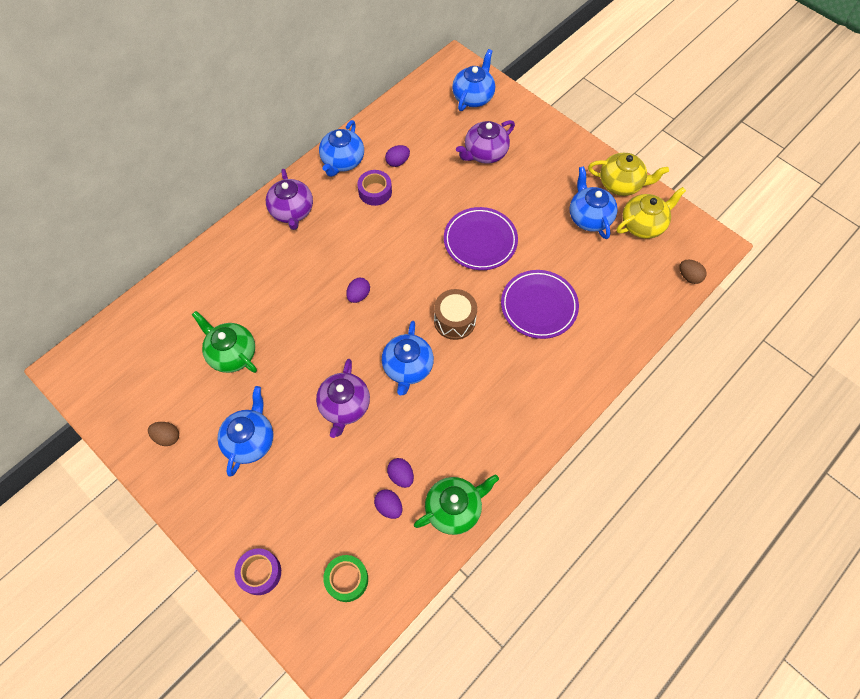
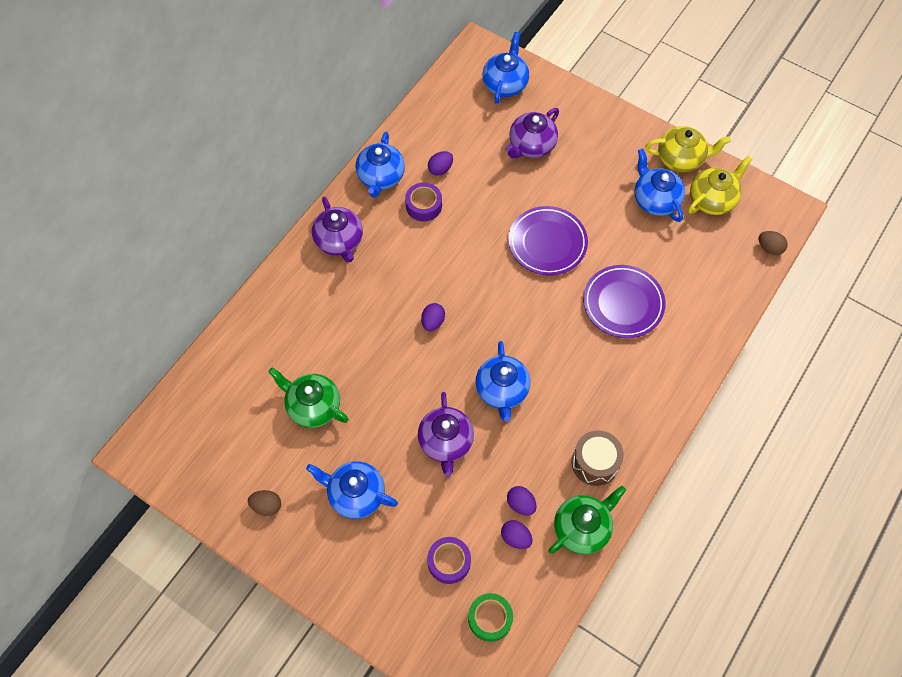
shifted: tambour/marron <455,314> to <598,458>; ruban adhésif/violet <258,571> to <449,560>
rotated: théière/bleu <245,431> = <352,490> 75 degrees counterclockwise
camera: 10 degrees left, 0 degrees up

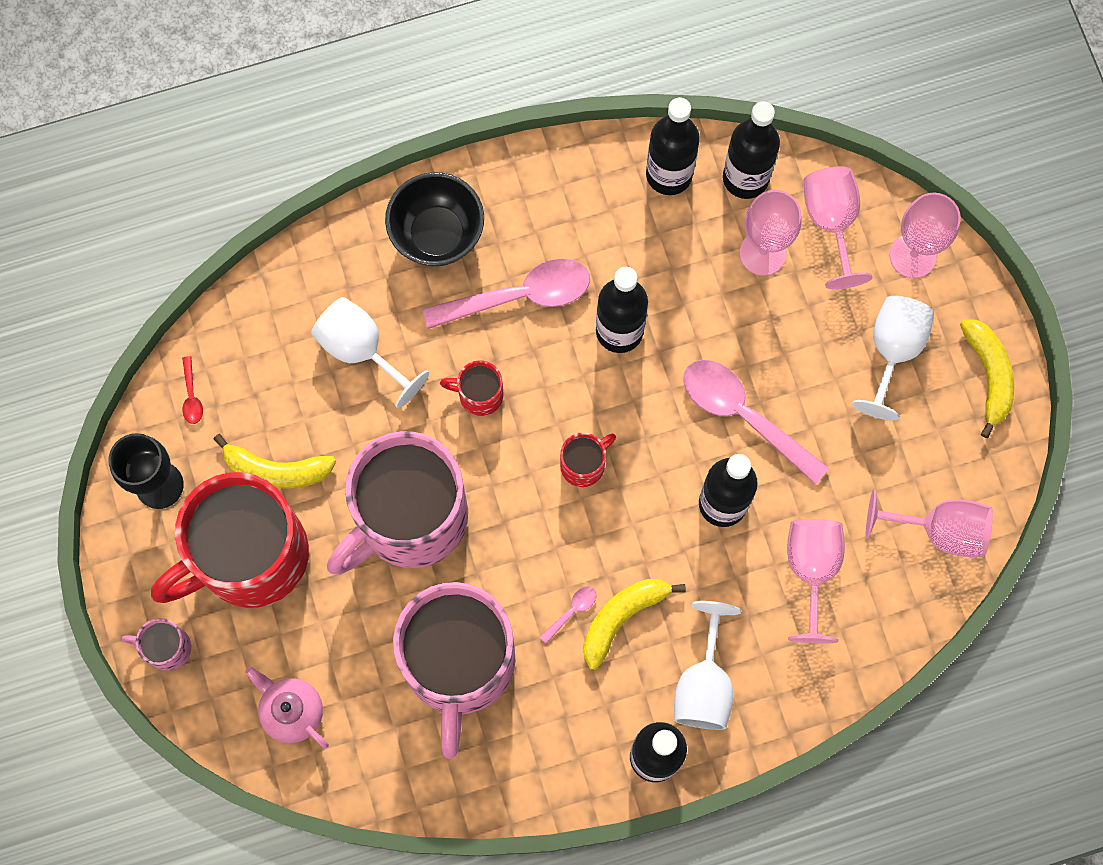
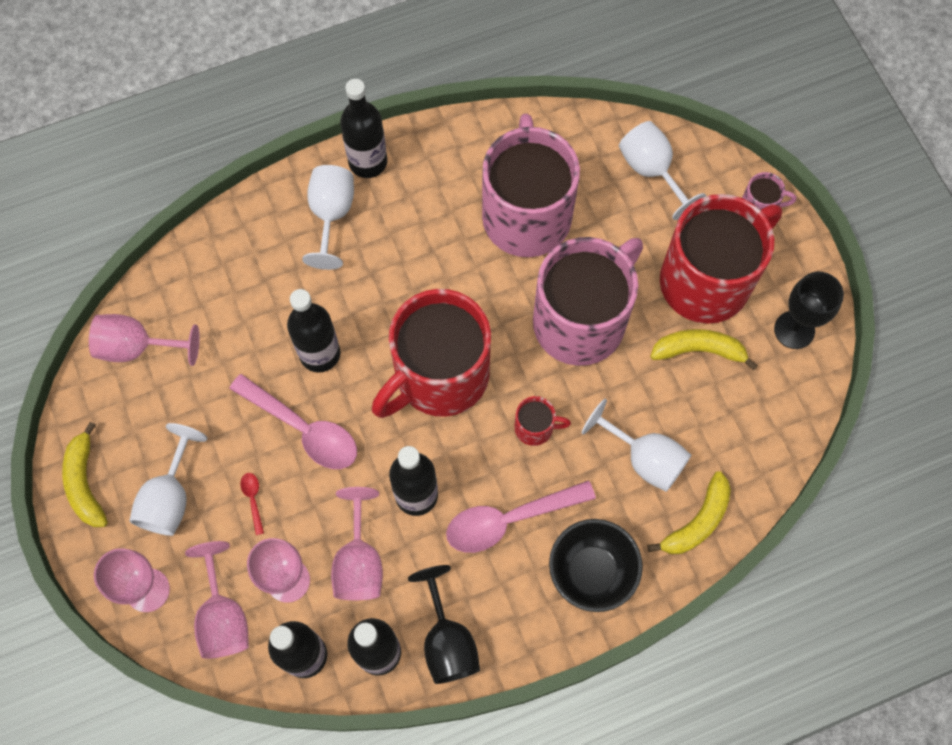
gone: cuillère/rose <568,615>
new: verre à pied/noir <444,624>
shifted: cuillère/rouge <192,390> to <252,504>; verre à pied/rose <816,581> to <357,543>; banane/jaune <634,624> to <689,512>
swapped: théière/rose <287,707> to verre à pied/blanc <662,170>
scaled: tasse/rouge <588,459> = <431,353> x2.47
camera: 175 degrees right, 5 degrees down

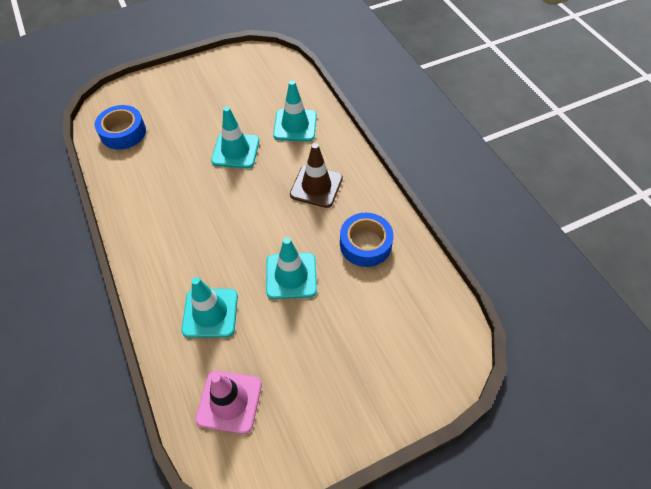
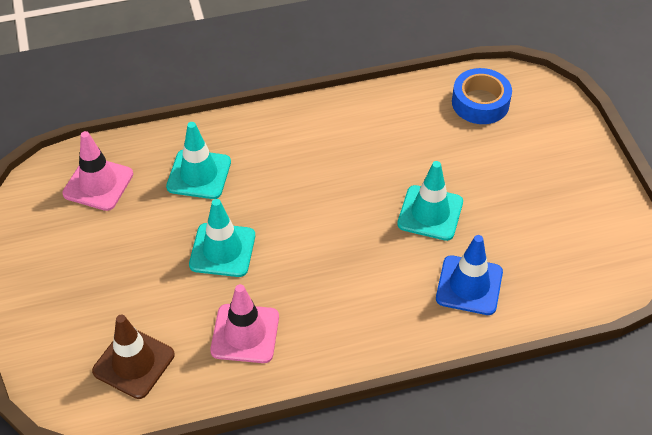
shifted: cône de chantier/marron <316,175> to <133,357>
swapped: ruban adhésif/bleu <367,240> to cône de chantier/rose <244,323>
repainted: cône de chantier/turquoise <295,110> to cône de chantier/bleu <469,275>
camera: 100 degrees right, 5 degrees down

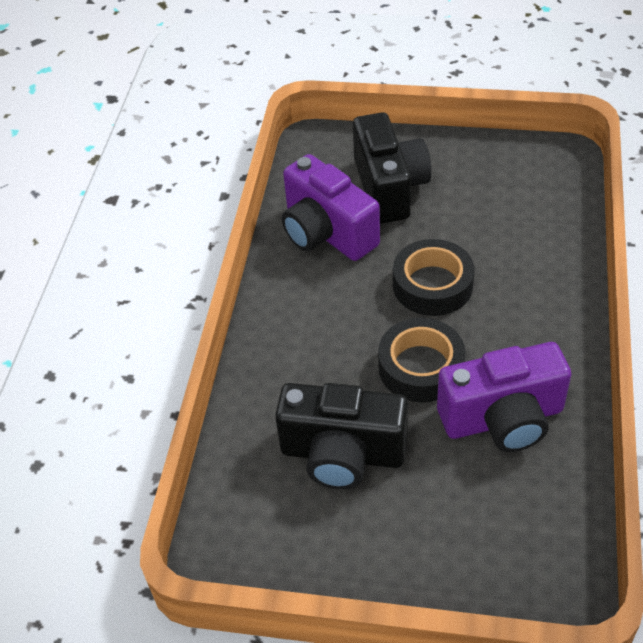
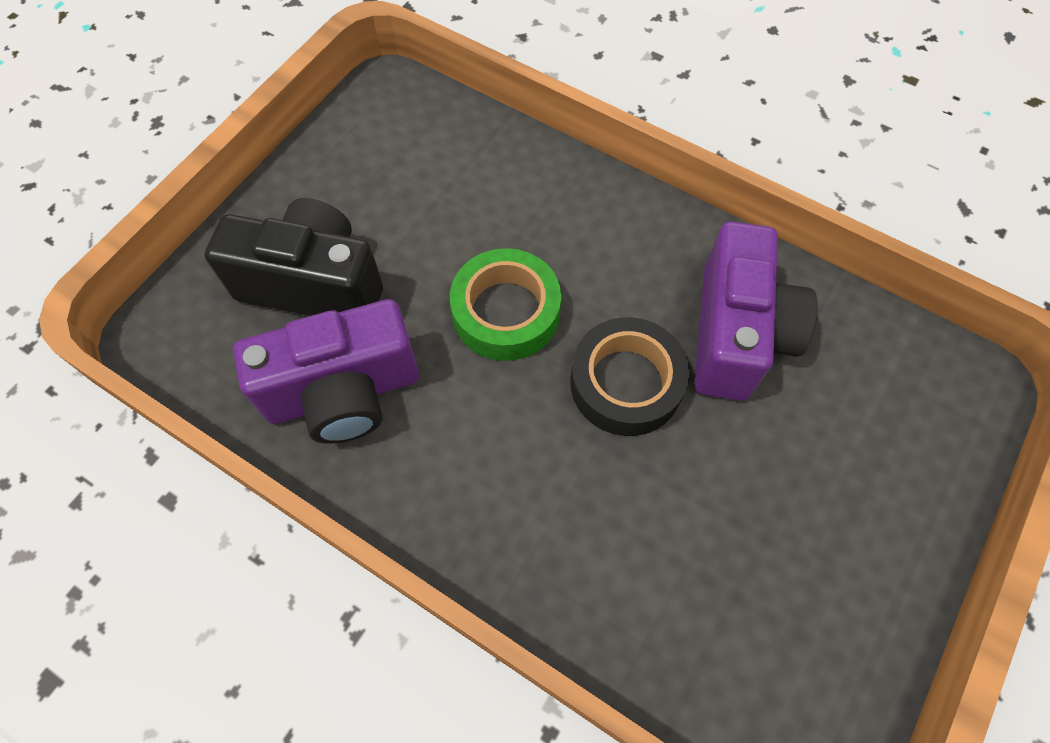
gone: appareil photo/noir <341,436>
repainted: ruban adhésif/noir <434,277> to ruban adhésif/vert <505,304>
camera: 70 degrees left, 15 degrees up

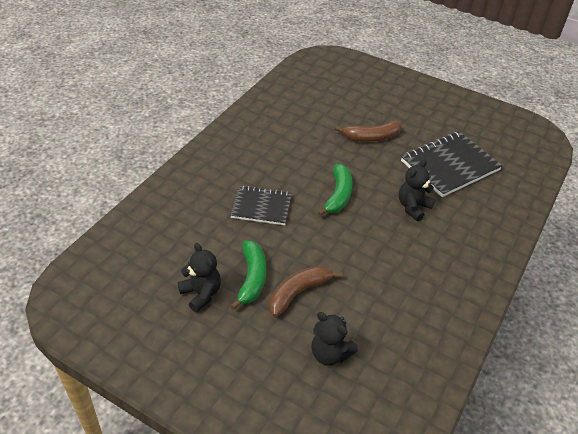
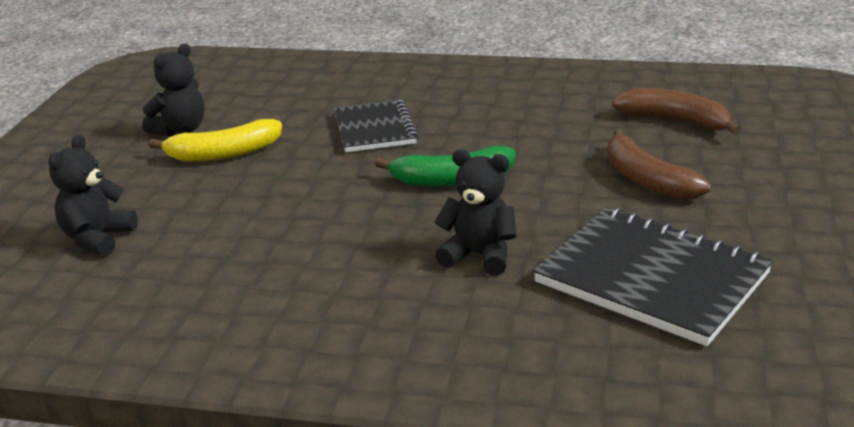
shifted: banane/marron <305,291> to <676,111>
repainted: banane/vert <248,275> to banane/jaune <215,140>
camera: 75 degrees right, 15 degrees down

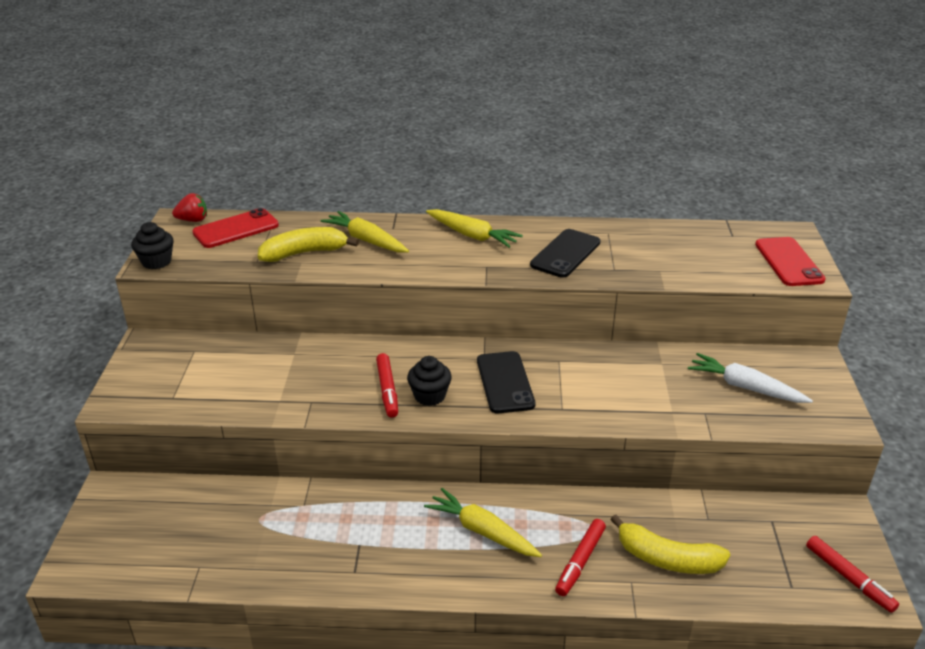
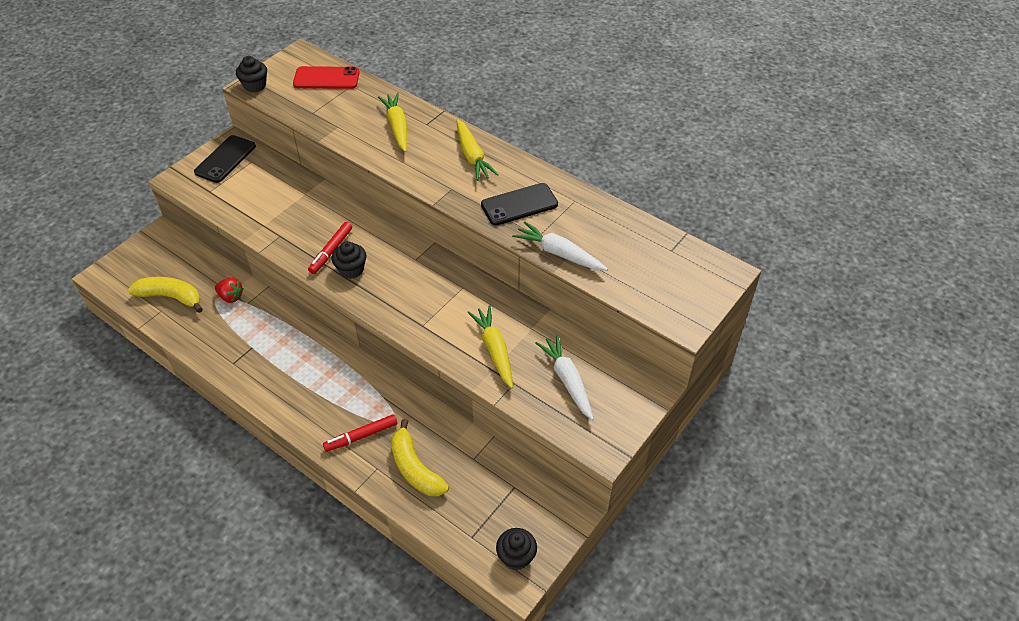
gone: téléphone/rouge <790,261>
new: carotte/blanc <560,246>
shifted: fraise/rouge <189,207> to <229,290>; banane/jaune <308,244> to <165,295>; téléphone/noir <506,382> to <225,159>; carotte/jaune <483,522> to <490,346>
swapped: feutre/rouge <852,574> to muffin/noir <516,549>
camera: 35 degrees right, 15 degrees up

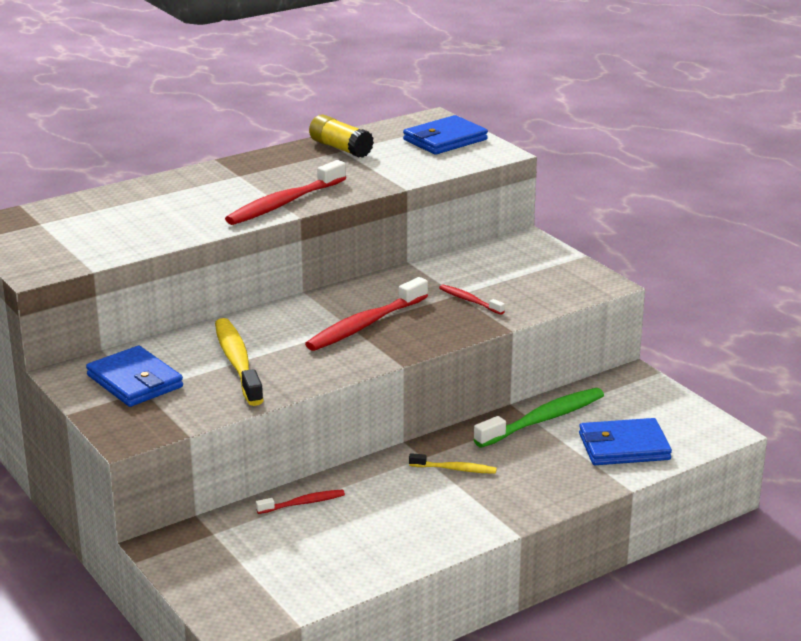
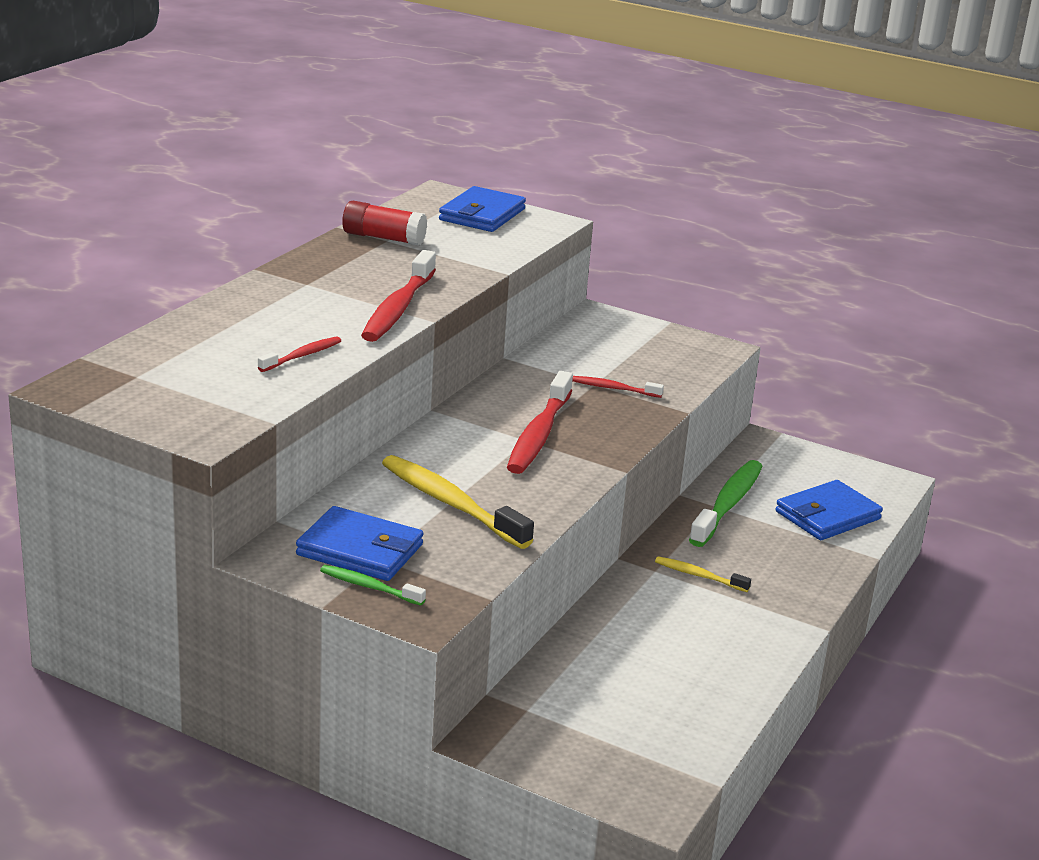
new: brosse à dents/vert <373,585>
shifted: brosse à dents/rouge <300,501> to <299,354>
repainted: bâton de colle/jaune <341,136> to bâton de colle/rouge <384,223>
rotated: brosse à dents/jaune <453,463> = <703,574> 135 degrees counterclockwise
camera: 30 degrees left, 0 degrees up

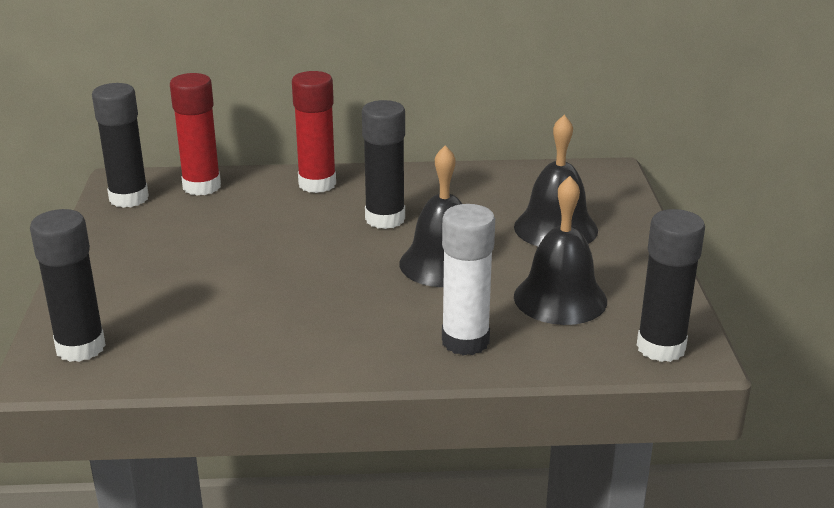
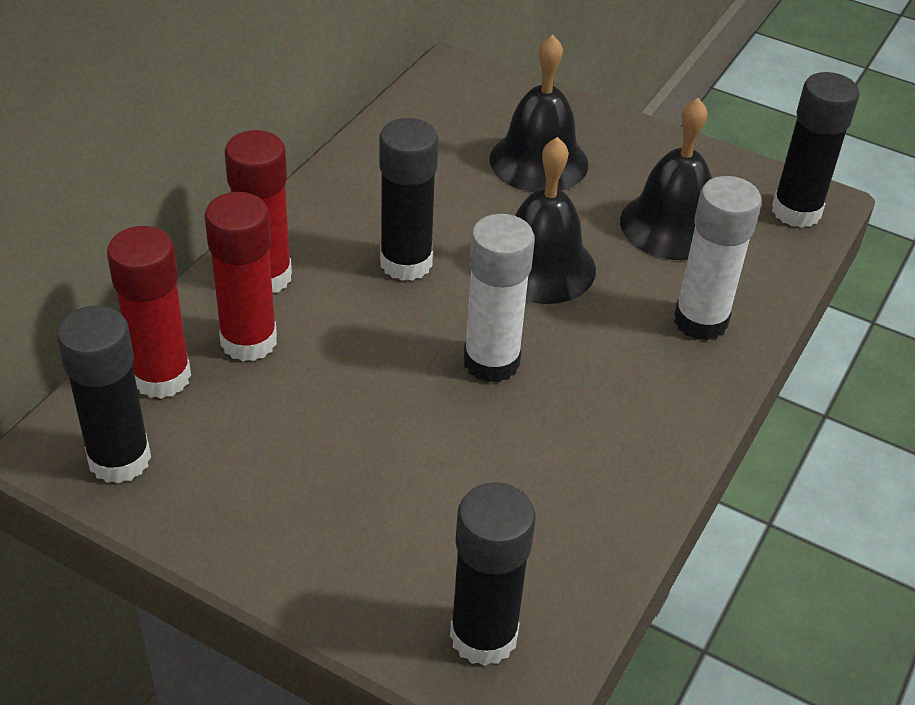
new: bâton de colle/rouge <240,276>; bâton de colle/blanc <499,298>
camera: 60 degrees left, 15 degrees up

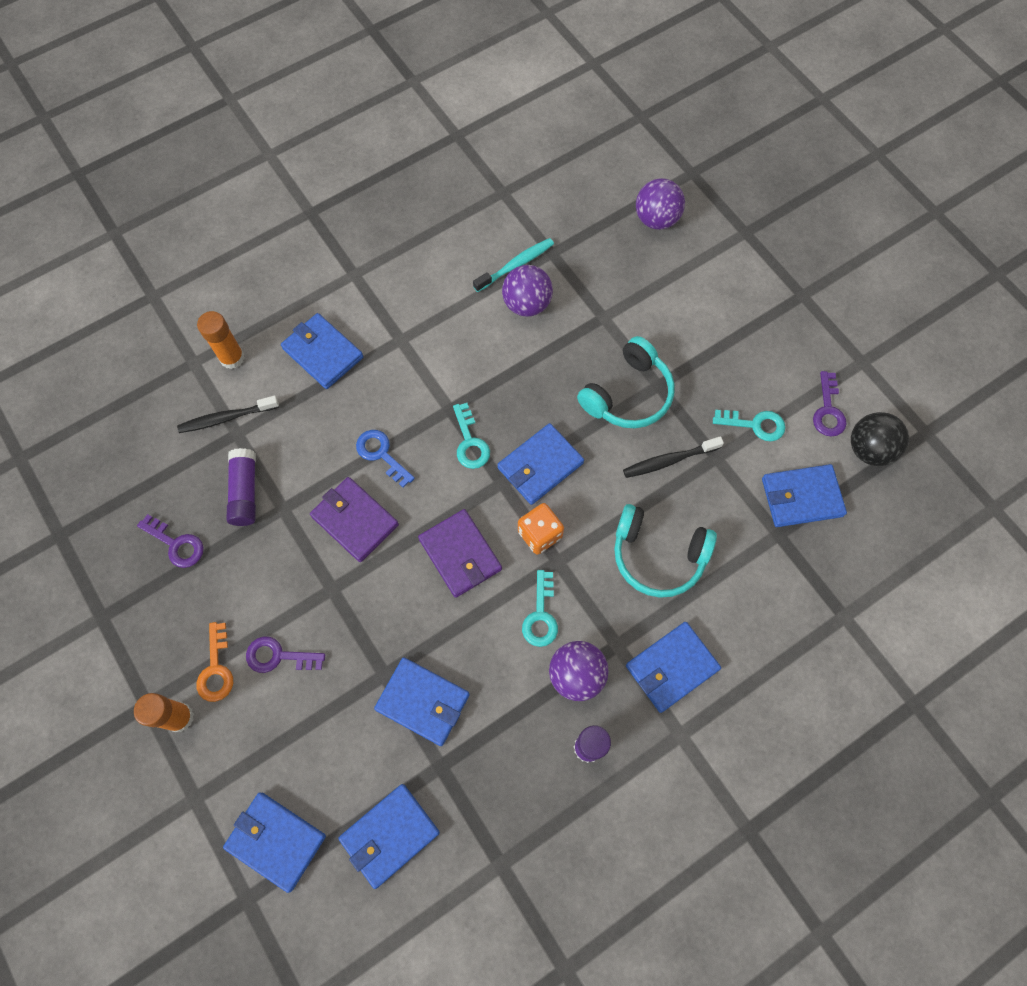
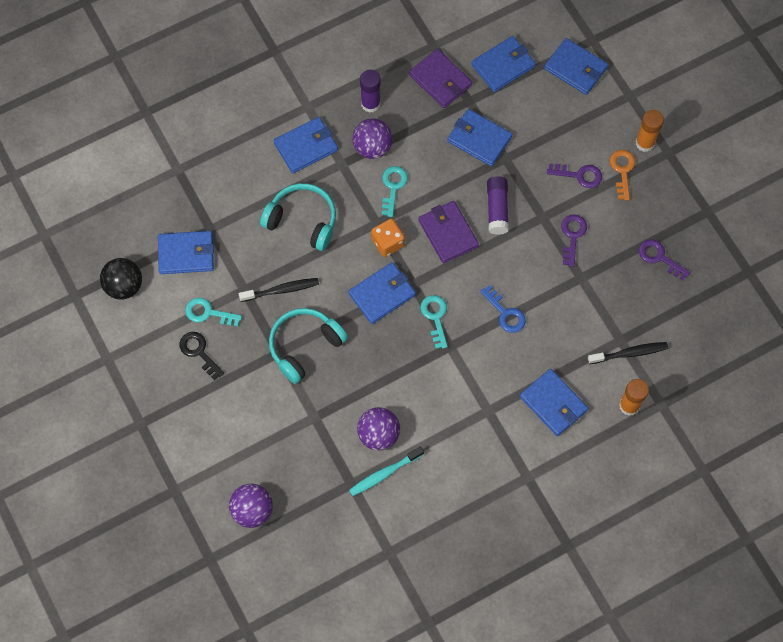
new: clé/noir <202,356>
shifted: clé/violet <829,404> to <574,240>; bâton de colle/violet <241,487> to <498,205>; portefeuille/violet <354,519> to <440,78>
camera: 175 degrees left, 0 degrees up

